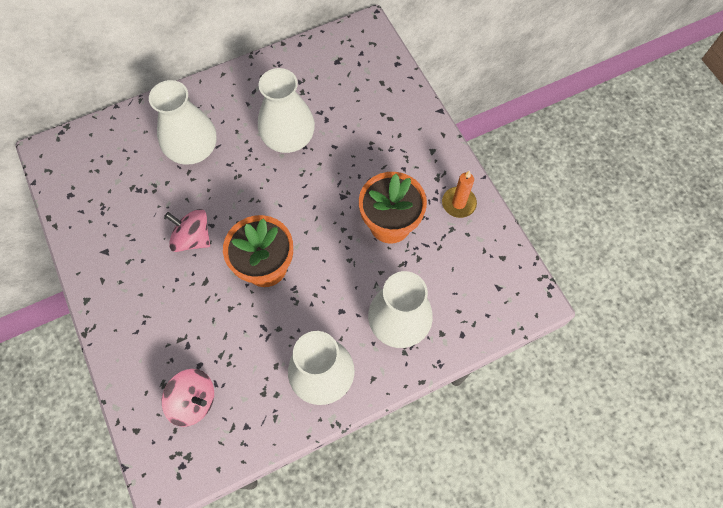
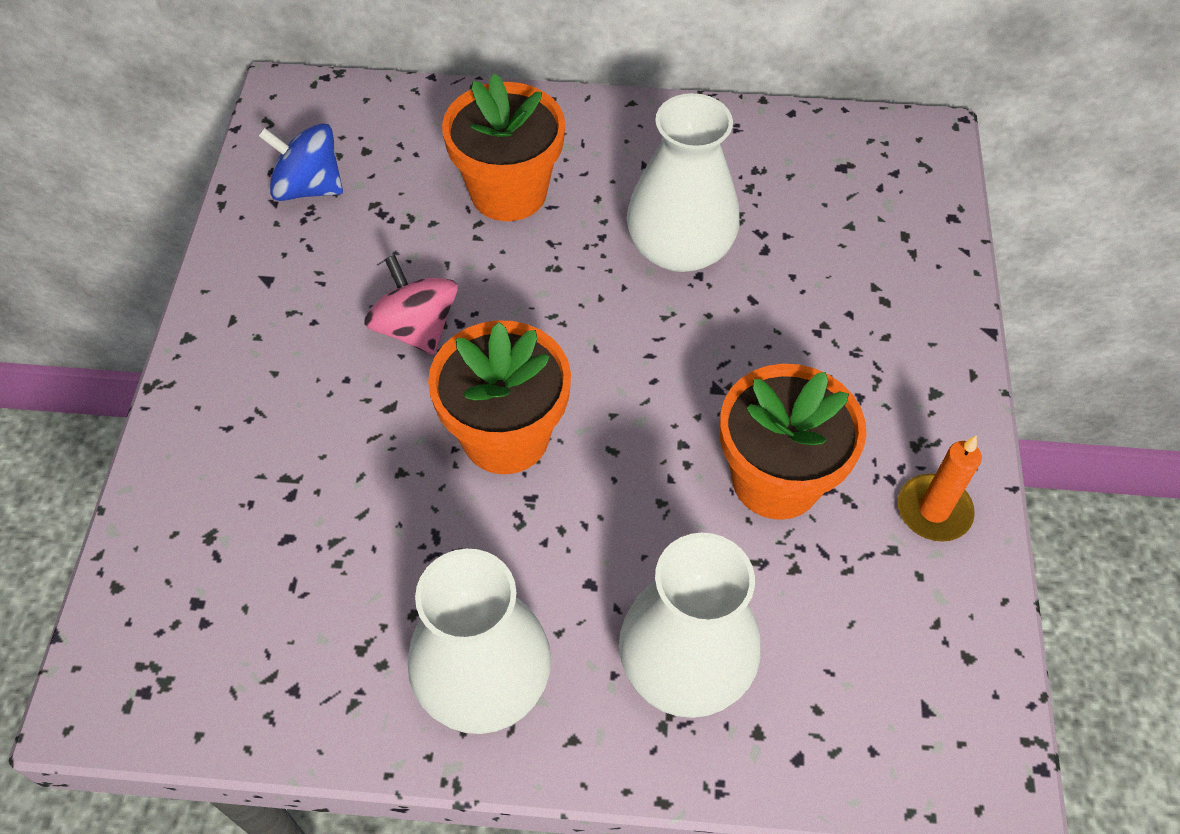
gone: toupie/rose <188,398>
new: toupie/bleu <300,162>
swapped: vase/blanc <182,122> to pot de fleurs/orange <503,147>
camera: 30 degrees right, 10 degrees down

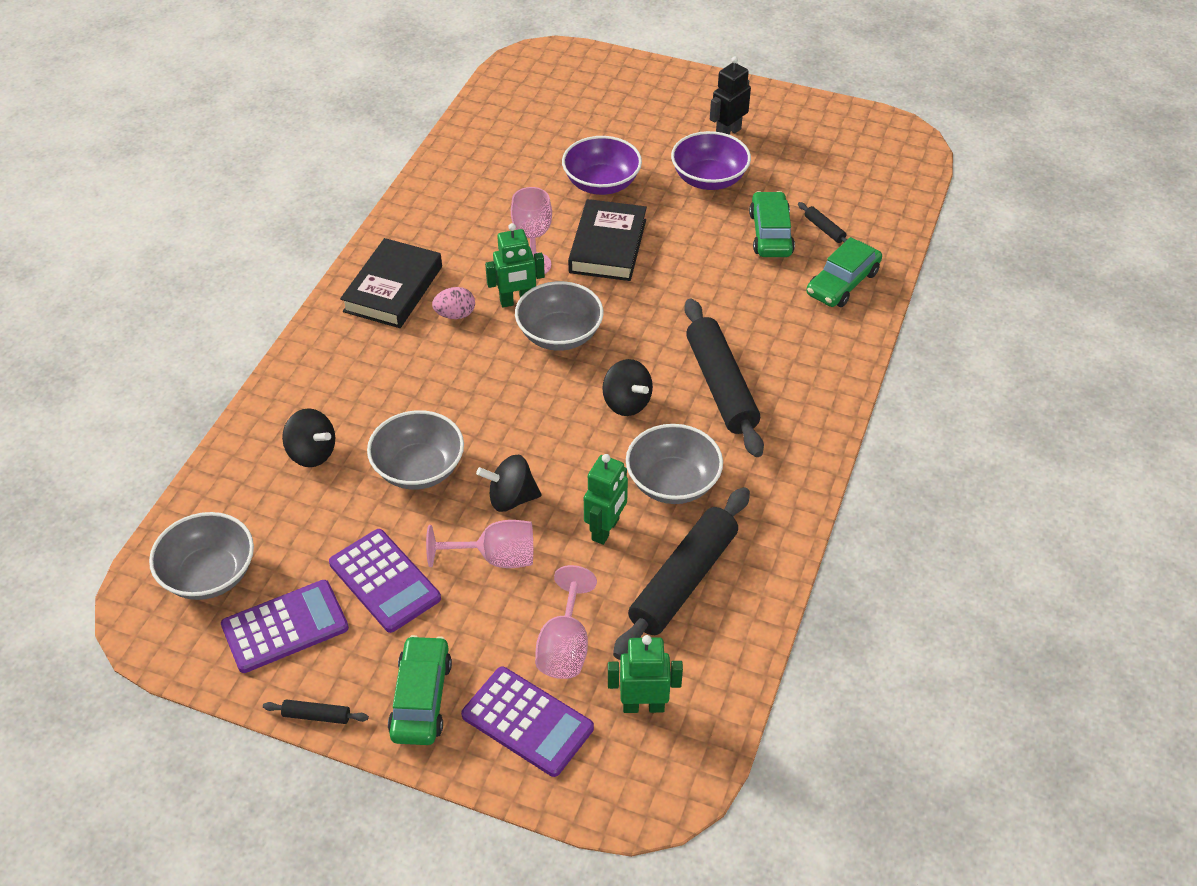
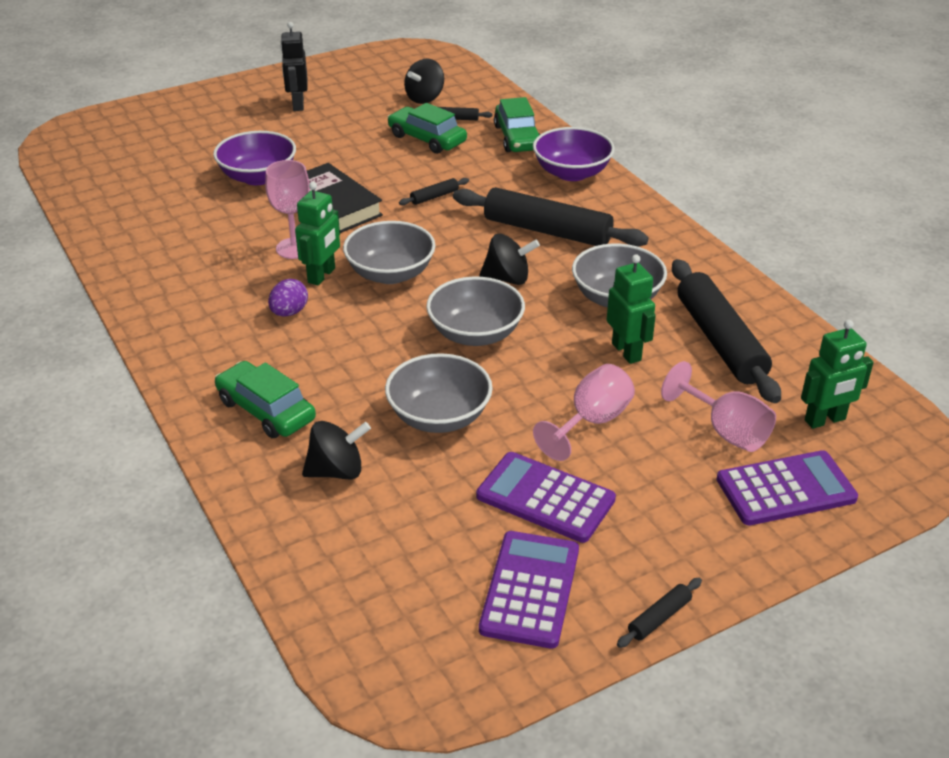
gone: livre/noir <391,283>
new: rouleau à pâtisserie/noir <434,191>
shifted: bol/violet <711,160> to <574,154>; toupie/noir <509,483> to <424,81>; bol/gris <201,556> to <475,311>; voiture/vert <420,690> to <265,399>
repainted: œuf/rose <453,303> to œuf/violet <288,298>
rotated: calculatrice/violet <385,581> = <546,497> 150 degrees counterclockwise; robot/vert <645,674> = <837,374> 150 degrees counterclockwise
camera: 50 degrees left, 10 degrees down

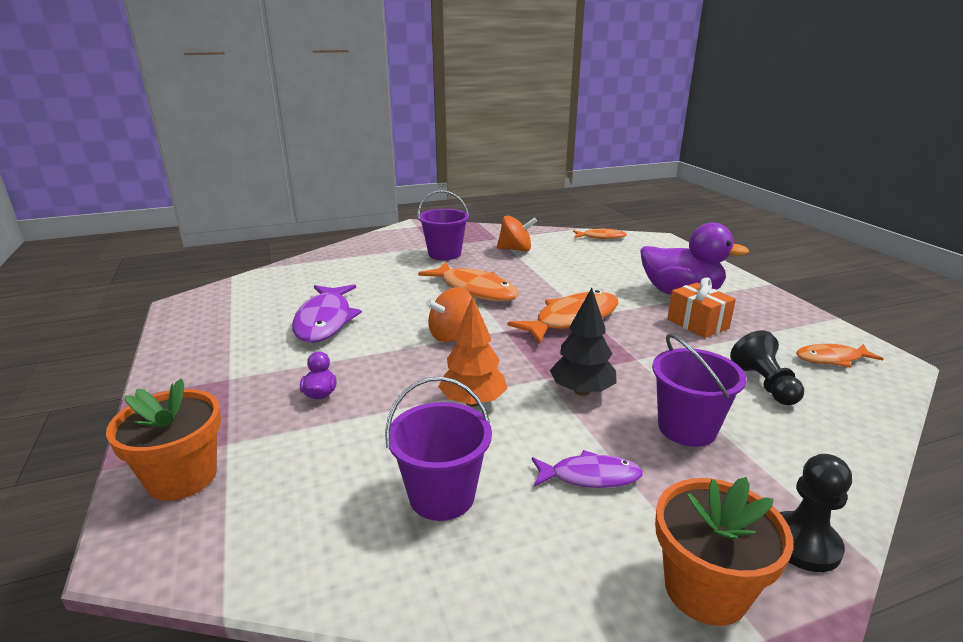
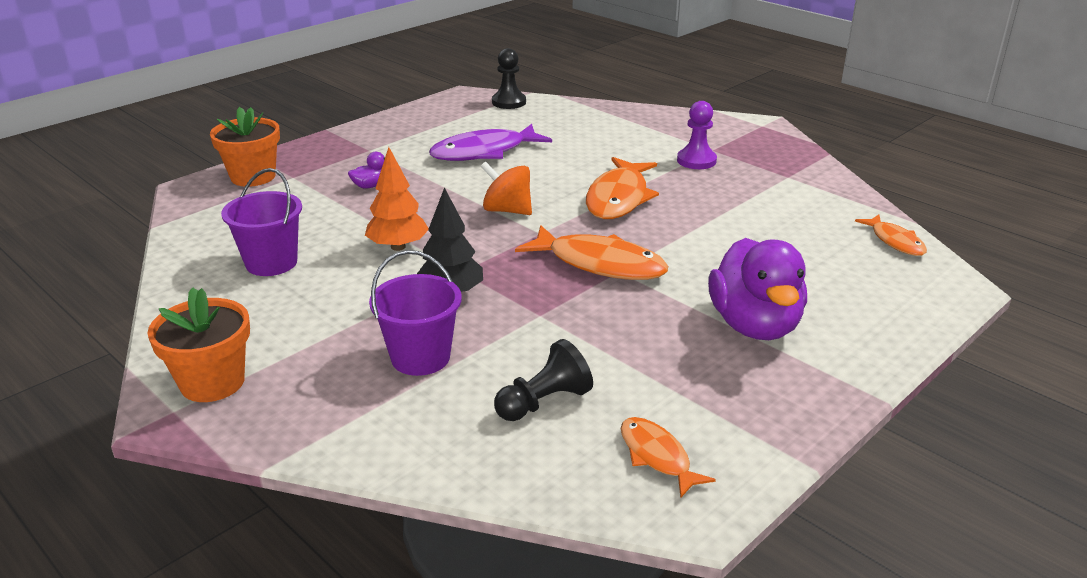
gone: toupie/orange <517,233>; cadeau/orange <701,307>; poisson/violet <587,469>
shifted: pion/noir <815,513> to <509,78>
swapped: seau/violet <443,225> to pion/violet <697,135>
camera: 65 degrees right, 5 degrees up

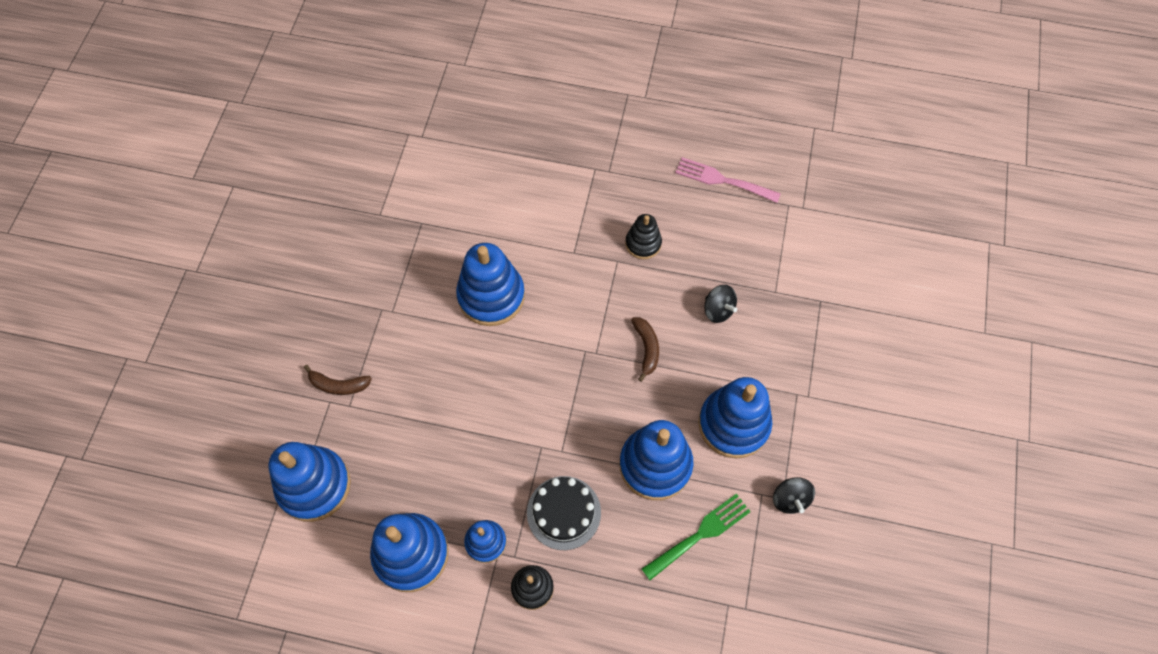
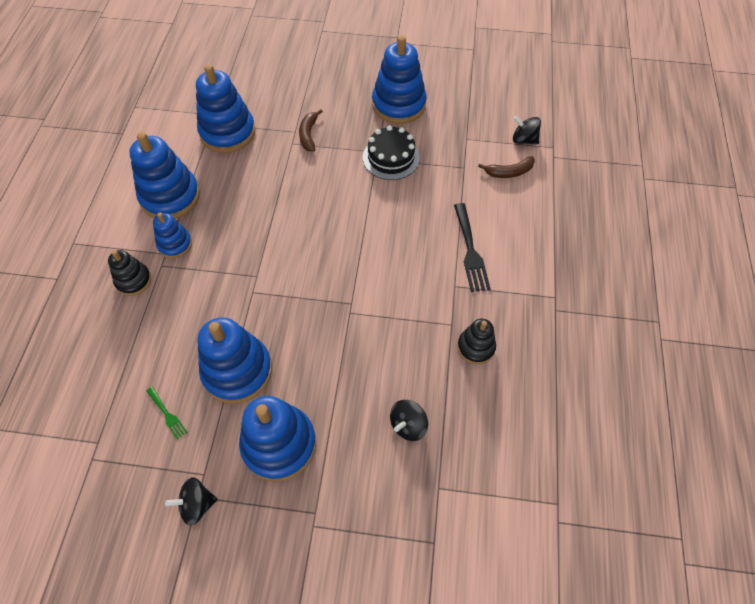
gone: fourchette/rose <728,180>
new: toupie/noir <527,130>; fourchette/noir <472,247>
shifted: jouet à empiler/bleu <490,284> to <399,79>; banane/marron <645,349> to <506,167>; gâteau/noir <564,513> to <391,152>
scaled: fourchette/vert <696,537> = <166,413> x0.53
camera: 85 degrees right, 5 degrees down

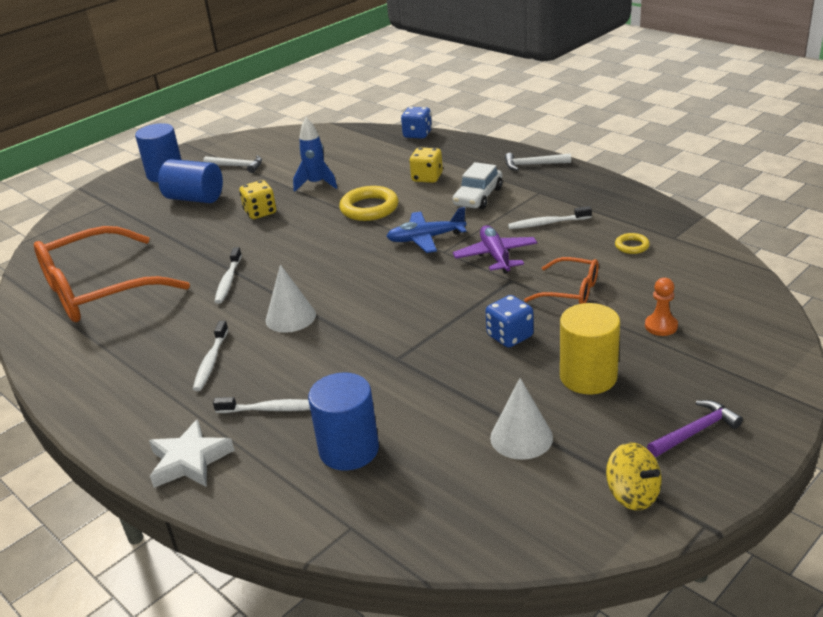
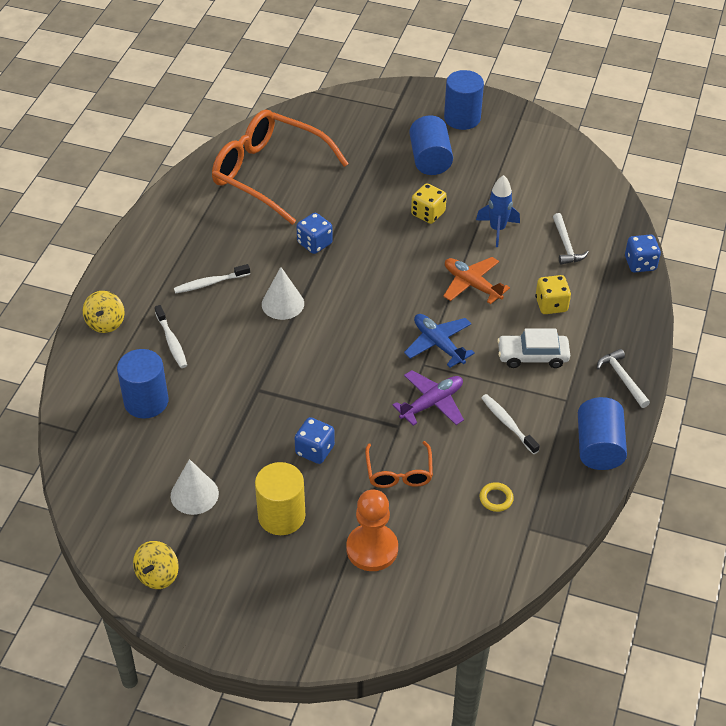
gone: marteau/violet <695,428>
new: cylindre/bleu <602,433>
shifted: marteau/blanc <232,164> to <571,238>
swapped: anneau/jaune <368,203> to avion/orange <476,280>; brosse à dents/blanc <228,275> to dé/bleu <314,233>; étoile/blanc <192,453> to toupie/jaune <104,312>
scaled: pion/orange <661,307> = <372,530> x1.79
camera: 60 degrees right, 15 degrees up

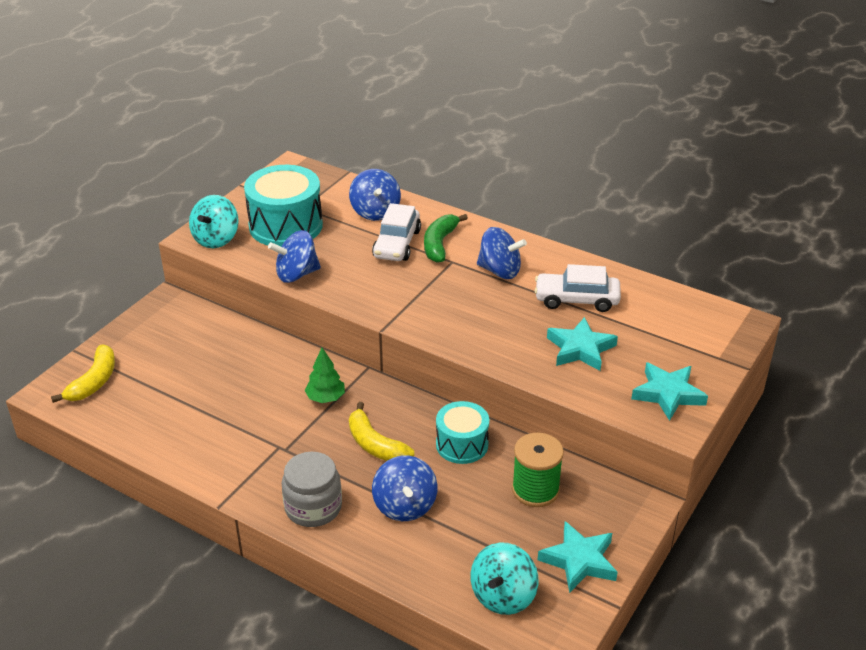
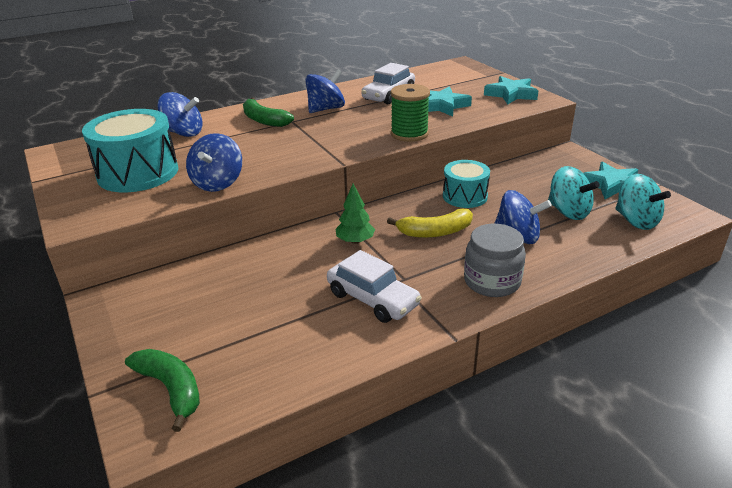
shifted: toupie/turquoise <214,221> to <574,193>; voiture/blanc <396,232> to <374,286>; bobine/vert <538,470> to <410,113>
repainted: banane/jaune <83,374> to banane/vert <162,390>
camera: 60 degrees left, 5 degrees down

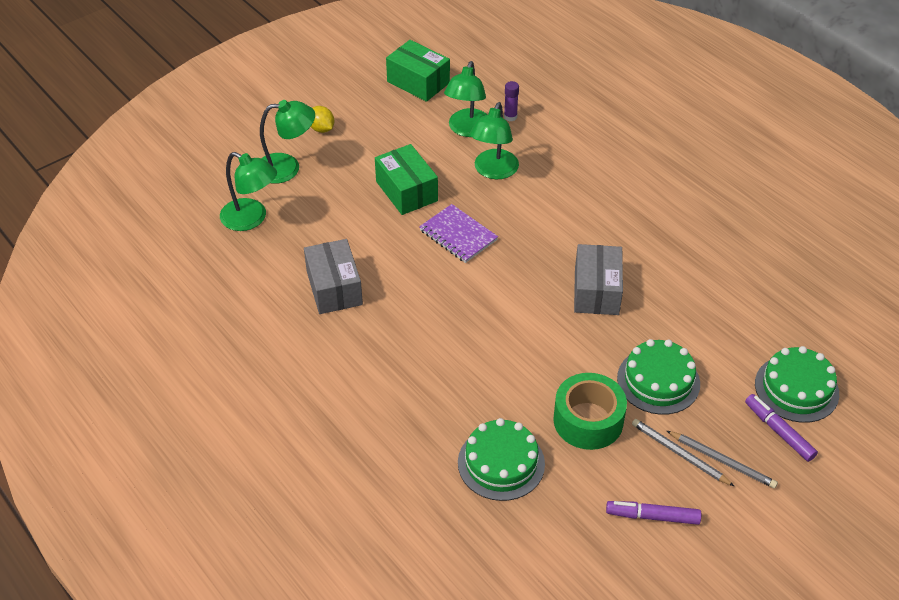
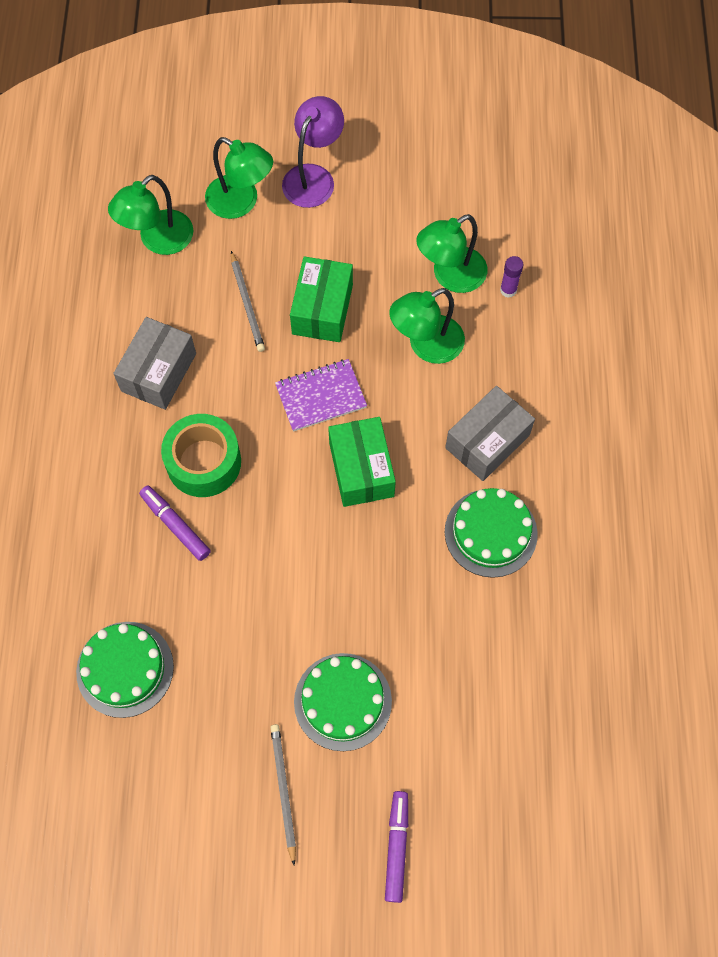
shifted: boîte/vert <418,71> to <362,462>; boîte/gris <598,279> to <490,433>; gâteau/vert <797,384> to <491,533>; ruban adhésif/vert <590,411> to <201,455>; crayon/gris <722,460> to <248,301>; feutre/violet <653,513> to <175,523>
swapped: citron/jaune <322,119> to lampe/violet <313,152>
rotated: lampe/vert <248,191> = <151,215> 60 degrees clockwise; carnet/violet <458,233> = <321,395> 75 degrees clockwise
camera: 40 degrees right, 20 degrees up

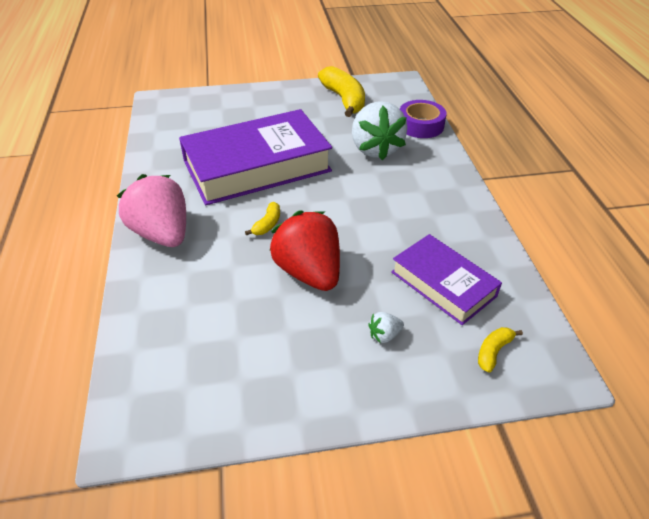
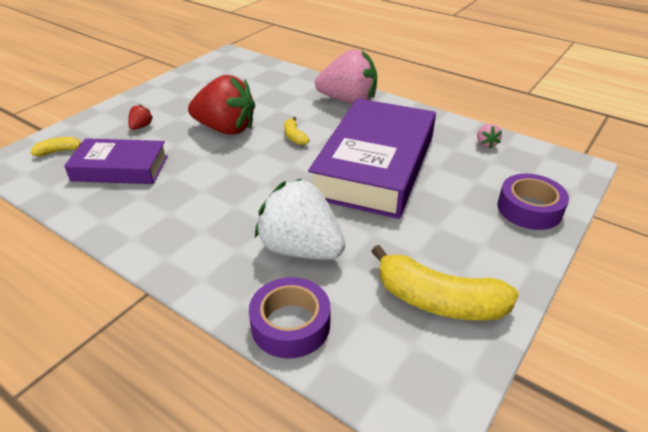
new: fraise/rose <489,136>; ruban adhésif/violet <533,202>
repainted: fraise/blanc <386,327> to fraise/rouge <140,117>
rotated: banane/jaune <500,350> = <56,146> 105 degrees counterclockwise
camera: 135 degrees right, 5 degrees down

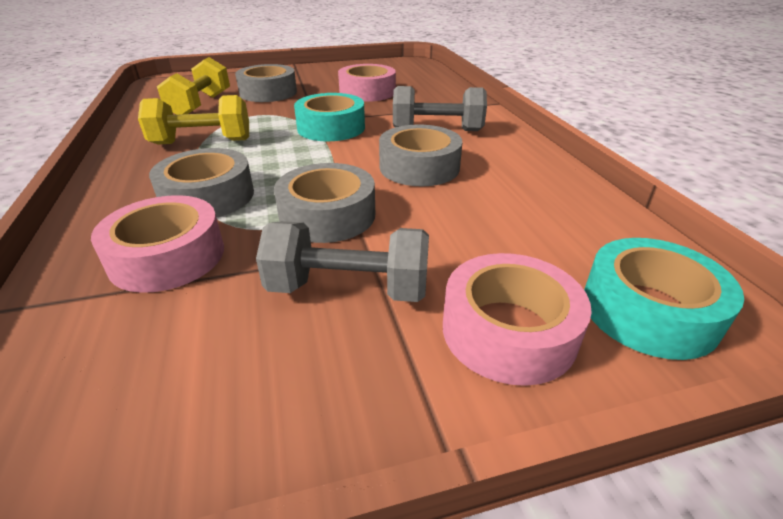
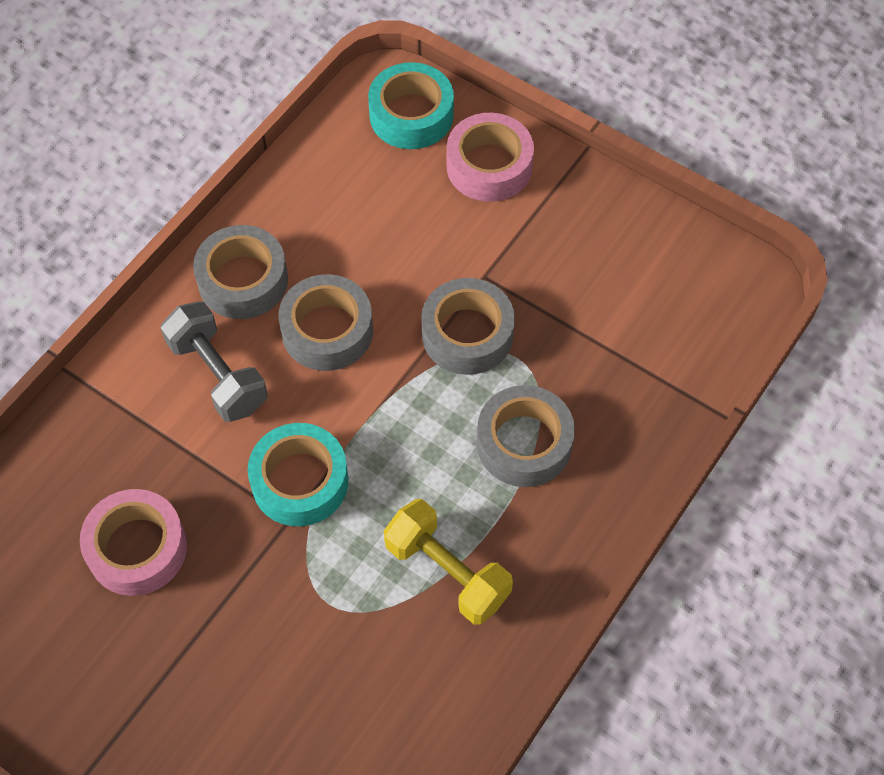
gone: haltère/jaune <193,86>; ruban adhésif/rose <157,244>; haltère/gris <342,261>
shifted: ruban adhésif/gris <266,83> to <240,272>
camera: 130 degrees left, 25 degrees up

